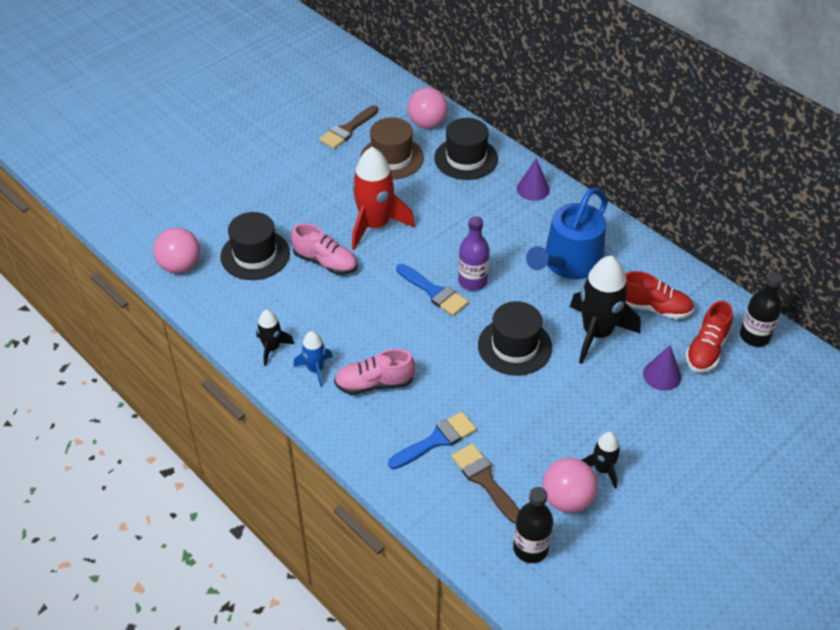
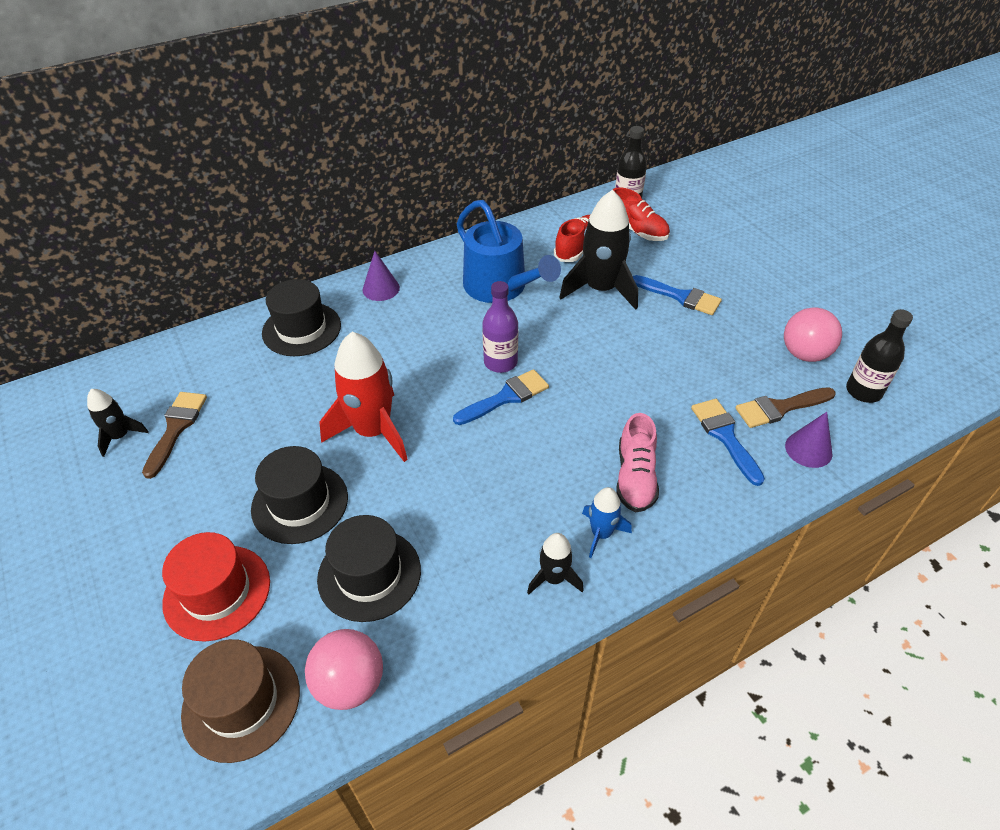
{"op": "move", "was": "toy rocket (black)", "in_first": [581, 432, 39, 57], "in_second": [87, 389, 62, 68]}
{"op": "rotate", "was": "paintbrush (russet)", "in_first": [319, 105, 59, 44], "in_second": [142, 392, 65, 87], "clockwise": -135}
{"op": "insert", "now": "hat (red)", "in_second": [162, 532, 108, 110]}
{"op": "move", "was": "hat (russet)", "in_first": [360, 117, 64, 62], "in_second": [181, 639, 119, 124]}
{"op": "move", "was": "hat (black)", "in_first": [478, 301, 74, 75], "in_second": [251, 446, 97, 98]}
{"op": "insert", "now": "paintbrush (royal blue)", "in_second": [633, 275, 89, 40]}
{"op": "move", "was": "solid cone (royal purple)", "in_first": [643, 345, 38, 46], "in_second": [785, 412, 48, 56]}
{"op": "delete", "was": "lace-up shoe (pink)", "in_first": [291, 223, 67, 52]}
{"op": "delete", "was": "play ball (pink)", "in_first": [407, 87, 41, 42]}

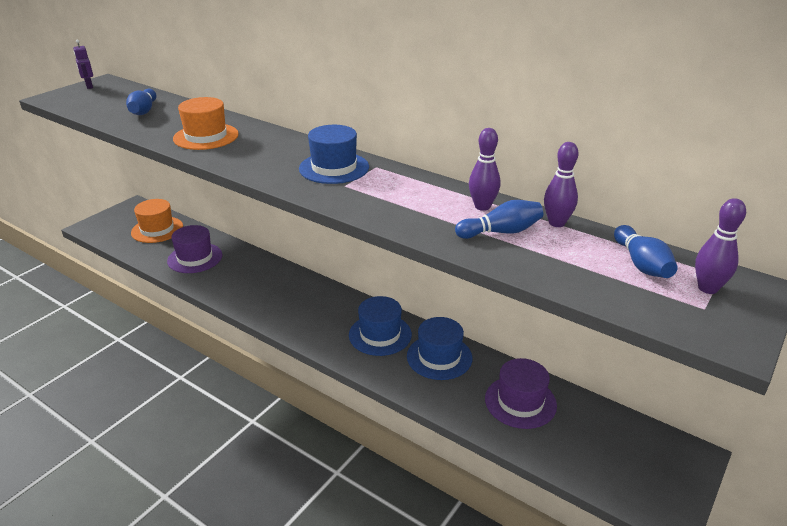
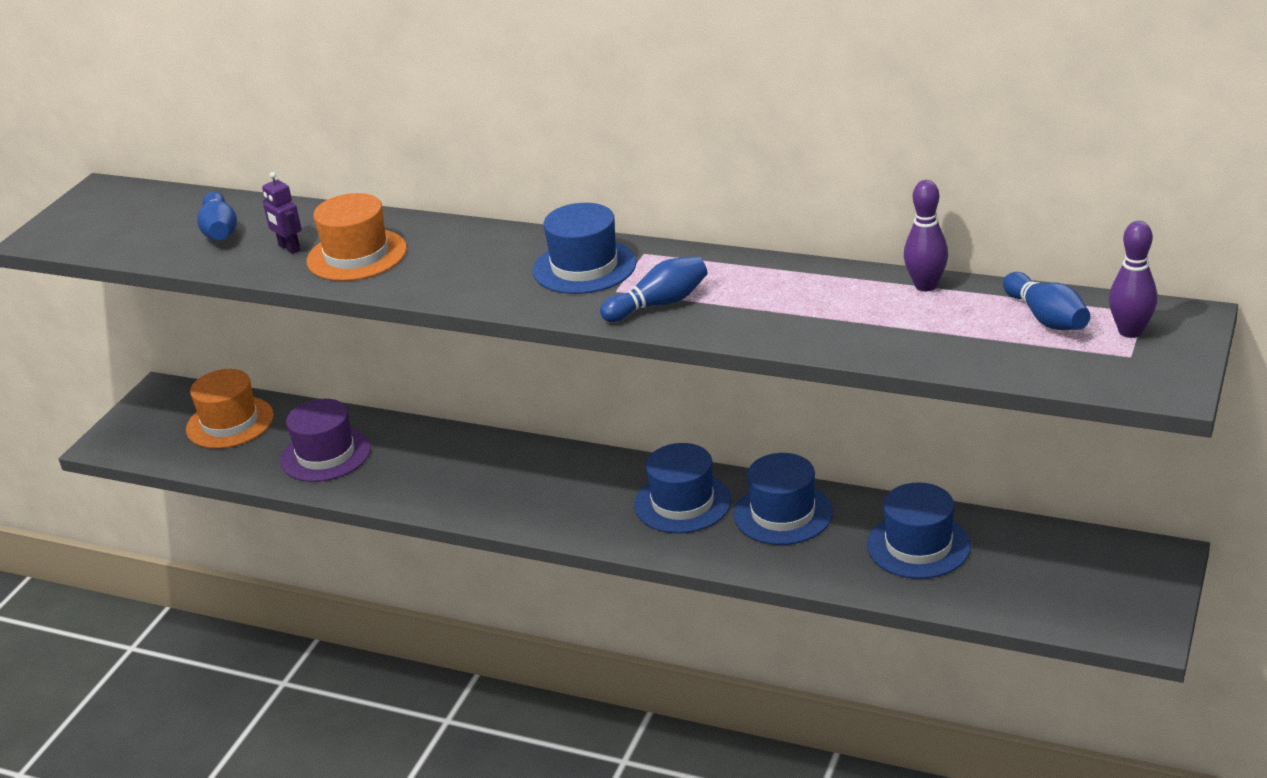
{"op": "move", "was": "robot (royal purple)", "in_first": [73, 40, 20, 49], "in_second": [262, 172, 40, 82]}
{"op": "move", "was": "skittle (royal blue)", "in_first": [455, 200, 88, 39], "in_second": [600, 256, 107, 66]}
{"op": "recolor", "was": "hat (royal purple)", "now": "hat (royal blue)", "in_first": [485, 358, 72, 71], "in_second": [867, 483, 104, 96]}
{"op": "delete", "was": "skittle (royal purple)", "in_first": [469, 128, 31, 83]}

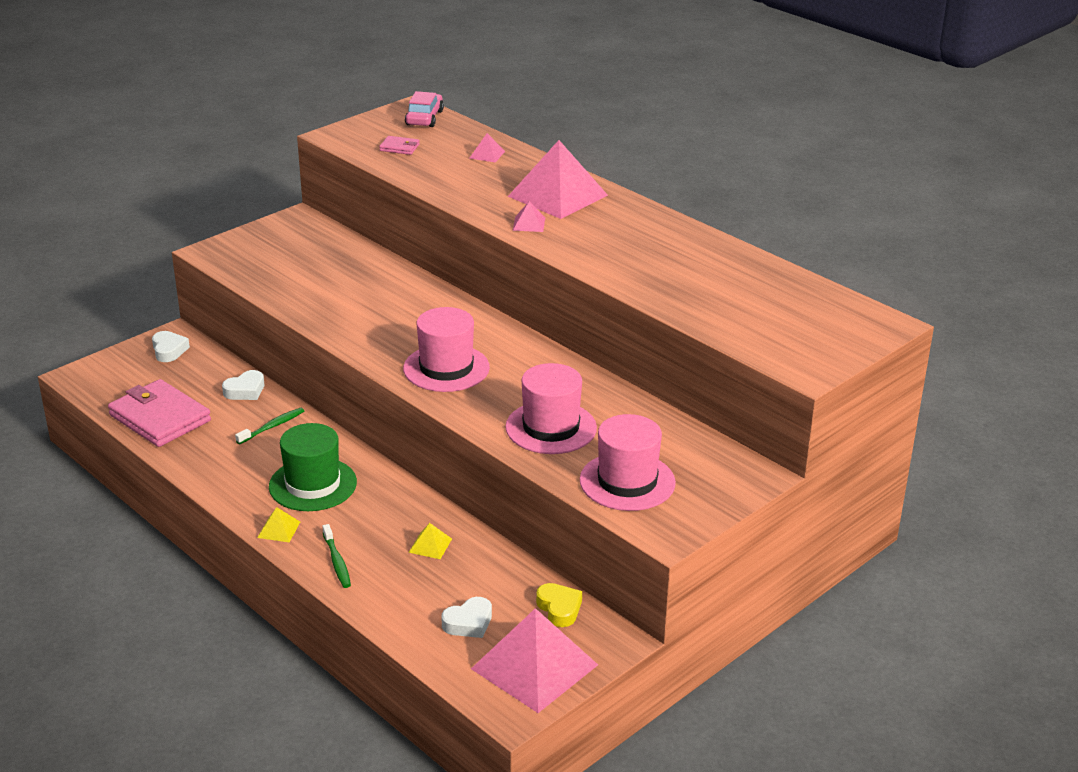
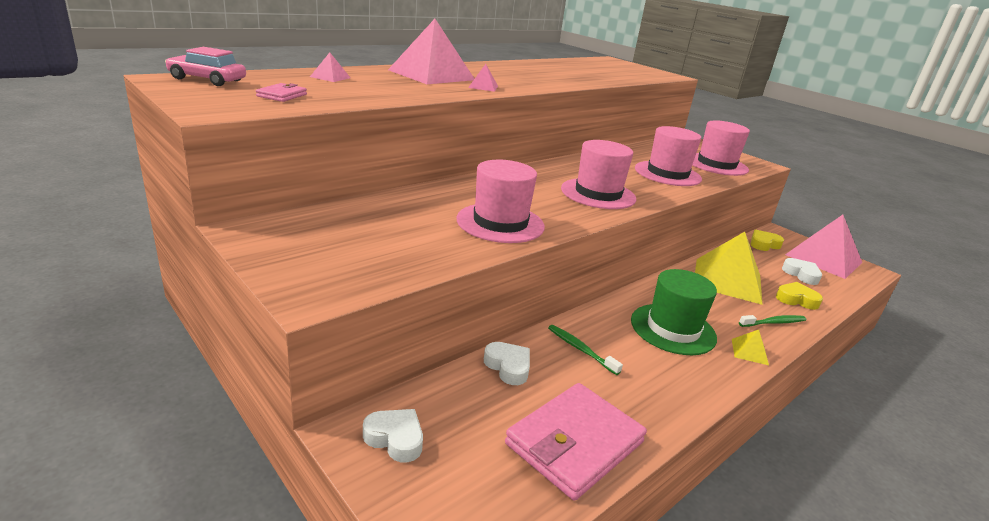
{"op": "rotate", "was": "heart shape (pure white)", "in_first": [152, 331, 38, 31], "in_second": [363, 409, 60, 53], "clockwise": 45}
{"op": "insert", "now": "hat (pink)", "in_second": [457, 160, 88, 83]}
{"op": "resize", "was": "pyramid (golden)", "in_first": [408, 523, 44, 36], "in_second": [695, 232, 68, 73], "ratio": 2.42}
{"op": "insert", "now": "heart shape (golden)", "in_second": [776, 282, 47, 28]}

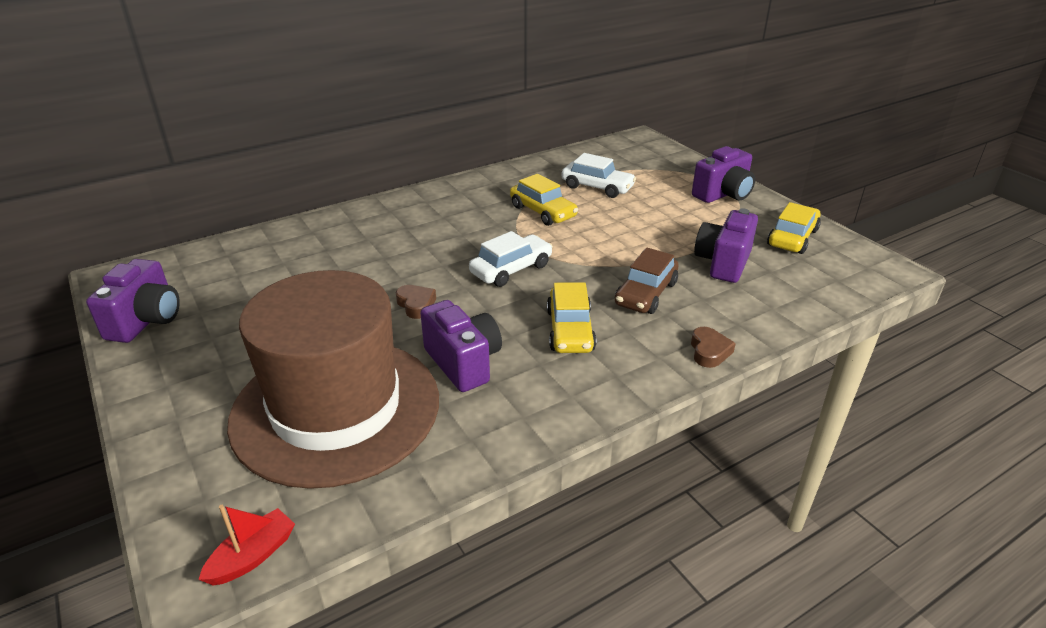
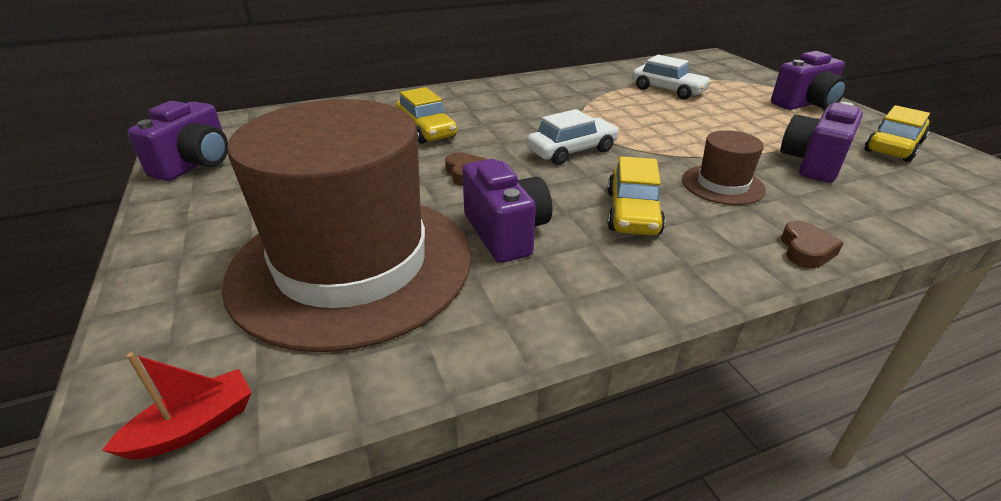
{"op": "move", "was": "automobile (golden)", "in_first": [510, 174, 68, 52], "in_second": [395, 87, 62, 57]}
{"op": "replace", "was": "automobile (russet)", "now": "hat (russet)", "in_first": [615, 247, 64, 67], "in_second": [682, 130, 84, 75]}

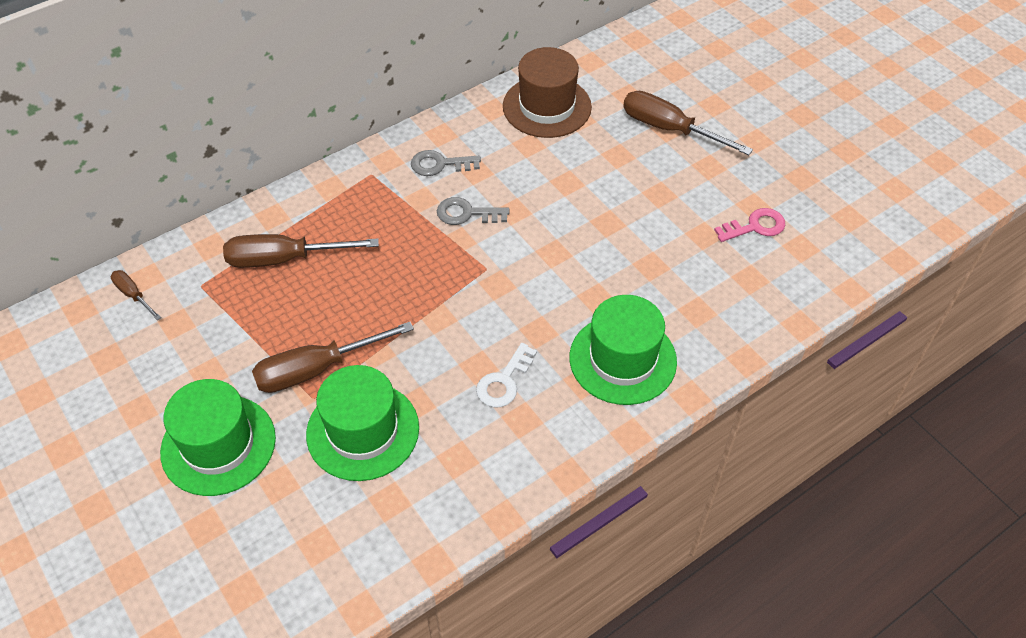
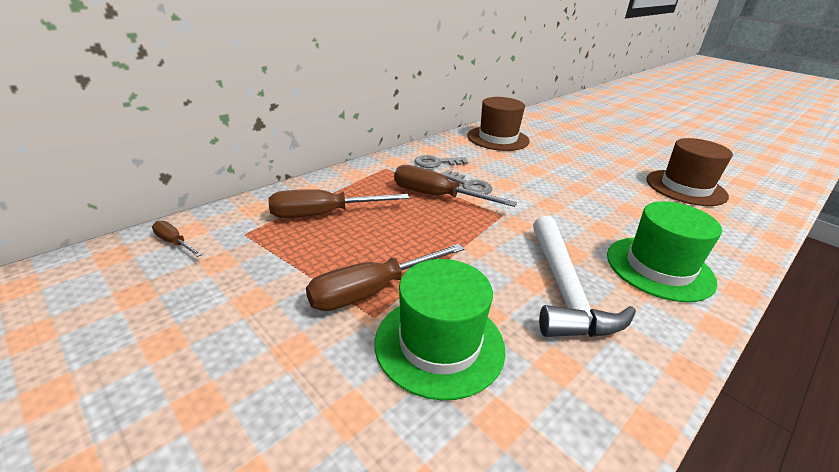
{"op": "move", "was": "screwdriver (russet)", "in_first": [623, 91, 130, 64], "in_second": [394, 165, 123, 42]}
{"op": "rotate", "was": "door key (grey)", "in_first": [437, 197, 72, 28], "in_second": [440, 170, 52, 24], "clockwise": -135}
{"op": "replace", "was": "door key (pure white)", "now": "carpenter's hammer (pure white)", "in_first": [476, 343, 61, 65], "in_second": [533, 216, 103, 121]}
{"op": "replace", "was": "door key (pink)", "now": "hat (russet)", "in_first": [714, 208, 71, 34], "in_second": [646, 138, 87, 68]}
{"op": "delete", "was": "hat (leaf-green)", "in_first": [160, 379, 116, 117]}

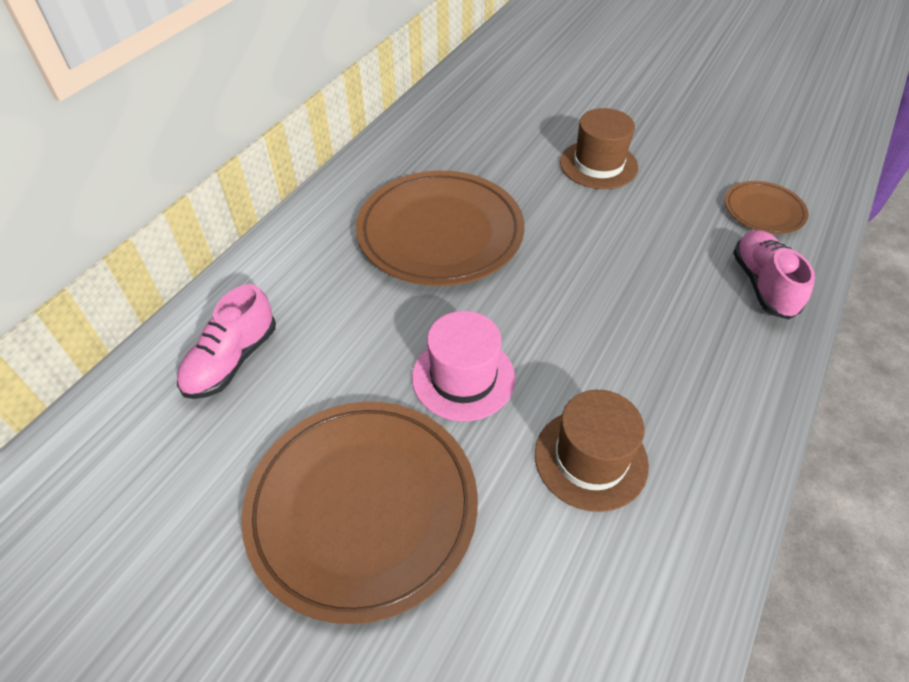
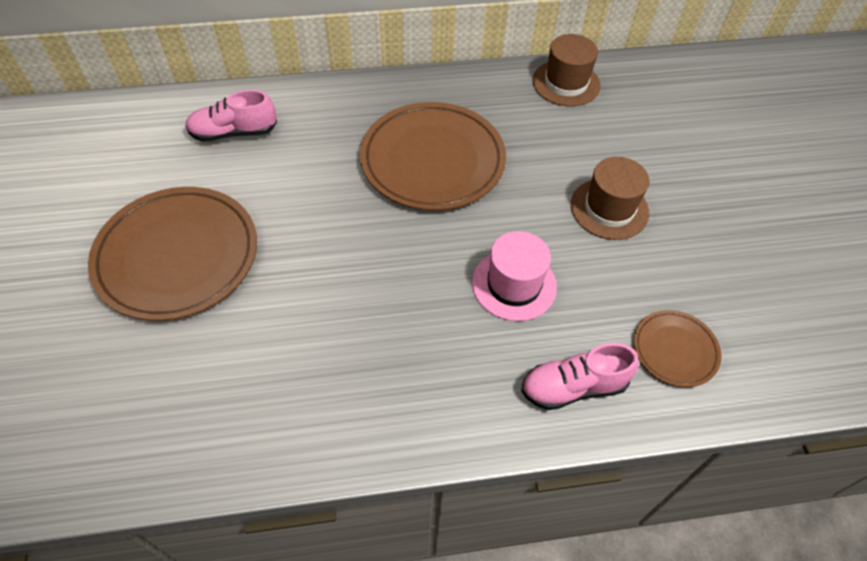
{"op": "move", "was": "hat (pink)", "in_first": [412, 311, 103, 110], "in_second": [472, 231, 85, 90]}
{"op": "rotate", "was": "lace-up shoe (pink)", "in_first": [733, 230, 82, 90], "in_second": [521, 343, 118, 67], "clockwise": -150}
{"op": "move", "was": "hat (russet)", "in_first": [535, 390, 114, 122], "in_second": [532, 34, 69, 72]}

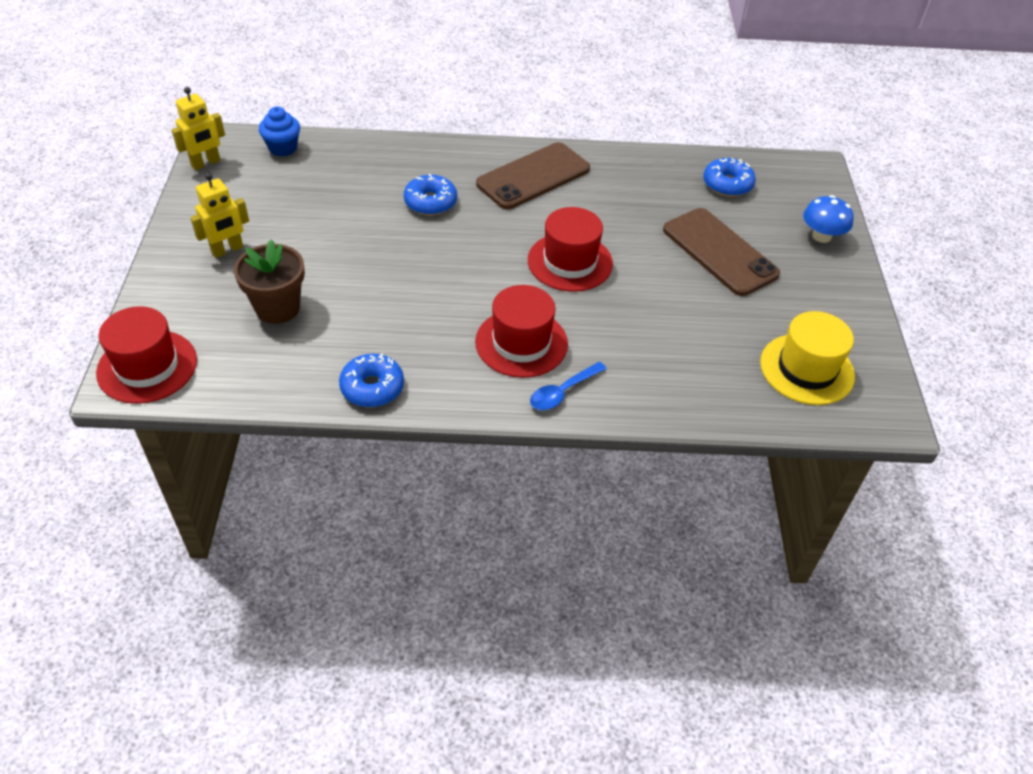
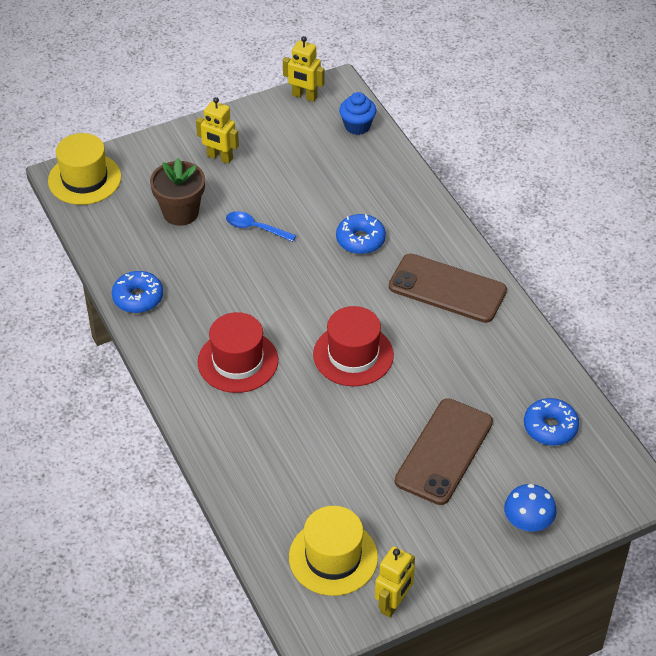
{"op": "recolor", "was": "hat (red)", "now": "hat (golden)", "in_first": [96, 306, 101, 98], "in_second": [48, 133, 73, 72]}
{"op": "move", "was": "teaspoon (royal blue)", "in_first": [530, 362, 77, 48], "in_second": [226, 211, 70, 31]}
{"op": "insert", "now": "robot (golden)", "in_second": [375, 546, 40, 72]}

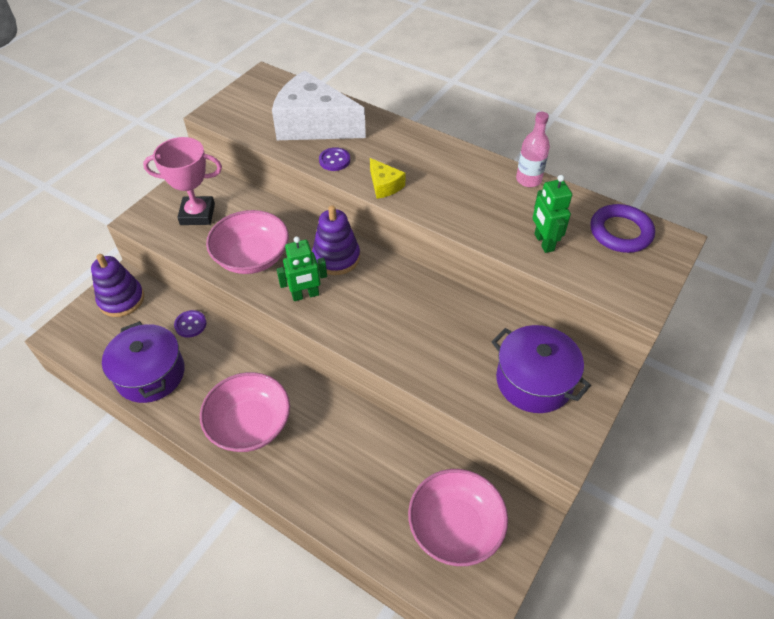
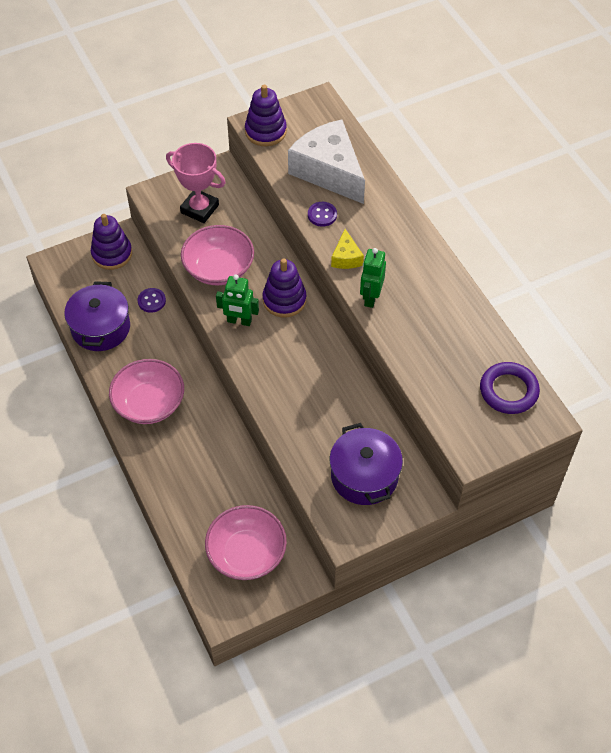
{"op": "insert", "now": "stacking toy (royal purple)", "in_second": [245, 85, 42, 61]}
{"op": "move", "was": "robot (leaf-green)", "in_first": [533, 175, 39, 78], "in_second": [360, 248, 26, 60]}
{"op": "delete", "was": "flask (pink)", "in_first": [516, 112, 34, 75]}

